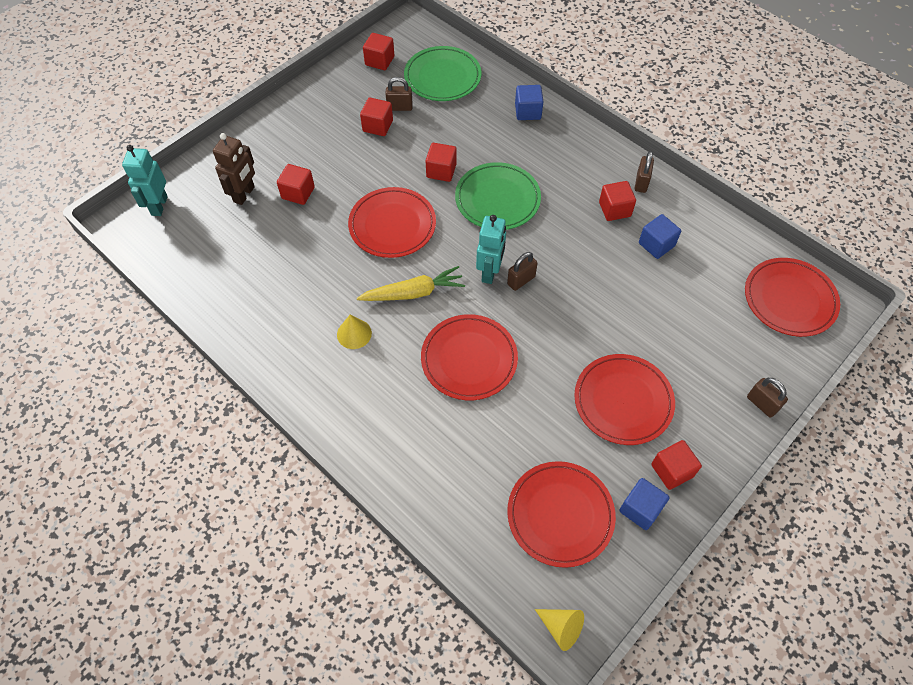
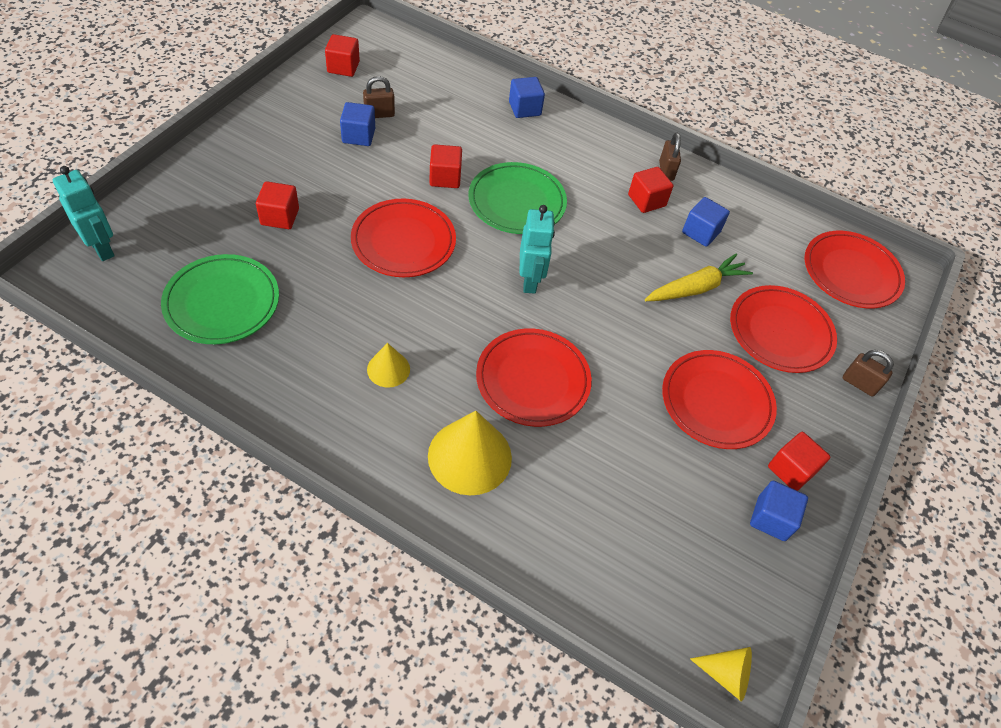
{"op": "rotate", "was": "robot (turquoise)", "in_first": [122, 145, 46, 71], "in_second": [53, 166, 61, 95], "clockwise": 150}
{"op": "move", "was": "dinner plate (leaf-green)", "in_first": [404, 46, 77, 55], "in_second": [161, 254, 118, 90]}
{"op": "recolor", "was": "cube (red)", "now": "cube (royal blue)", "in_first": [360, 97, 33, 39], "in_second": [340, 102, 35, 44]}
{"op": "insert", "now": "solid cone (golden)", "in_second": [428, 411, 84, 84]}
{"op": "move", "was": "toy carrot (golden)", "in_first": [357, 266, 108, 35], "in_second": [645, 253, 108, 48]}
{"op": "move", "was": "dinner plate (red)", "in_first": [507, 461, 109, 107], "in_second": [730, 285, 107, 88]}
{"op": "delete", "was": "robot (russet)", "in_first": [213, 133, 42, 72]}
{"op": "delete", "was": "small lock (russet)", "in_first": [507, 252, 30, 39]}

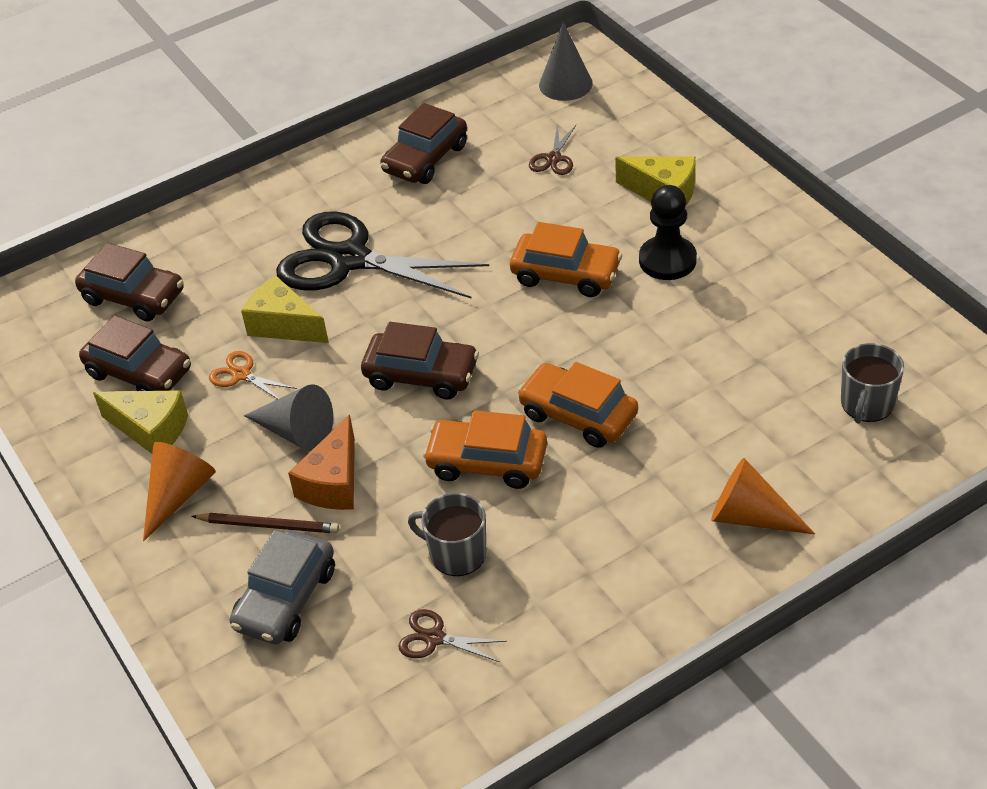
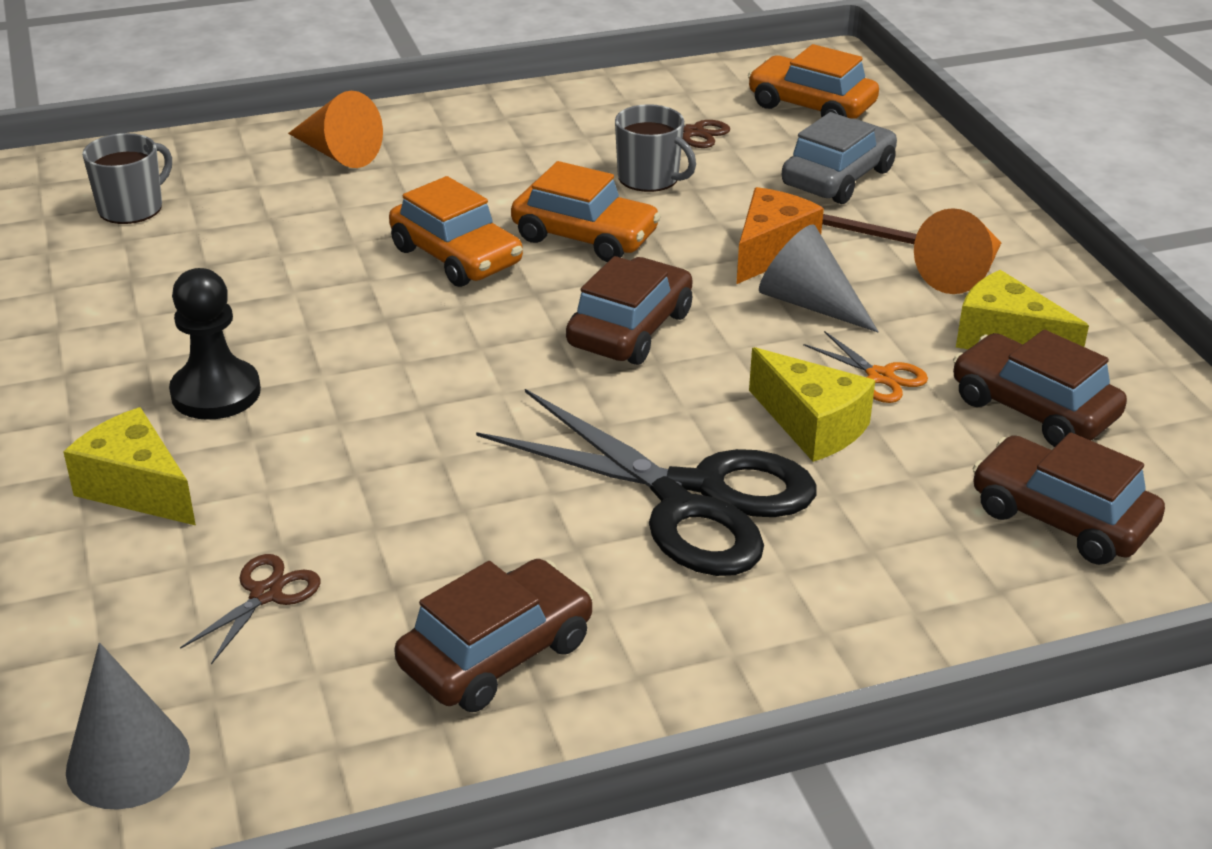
{"op": "rotate", "was": "automobile (russet)", "in_first": [361, 322, 118, 77], "in_second": [566, 256, 127, 109], "clockwise": 90}
{"op": "move", "was": "automobile (bright orange)", "in_first": [510, 222, 112, 75], "in_second": [748, 44, 131, 75]}

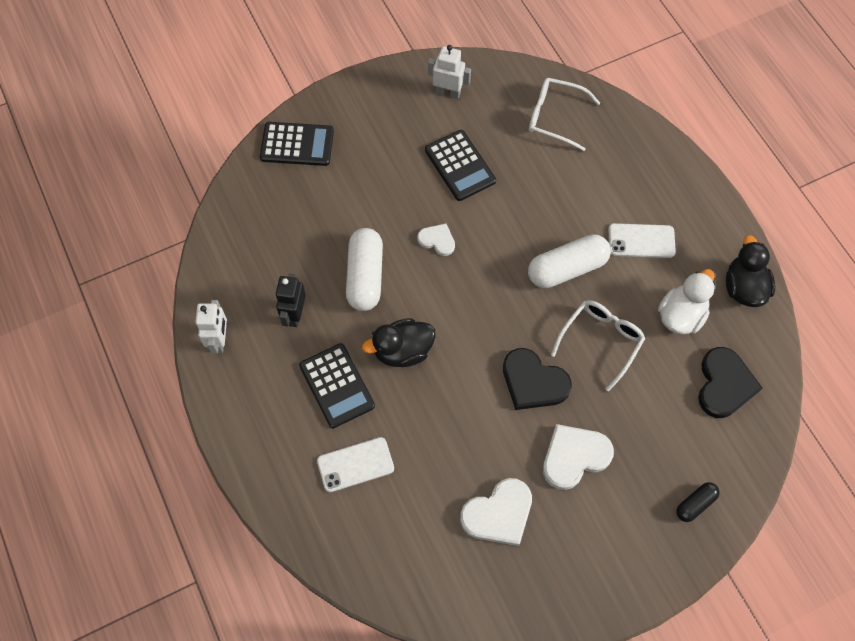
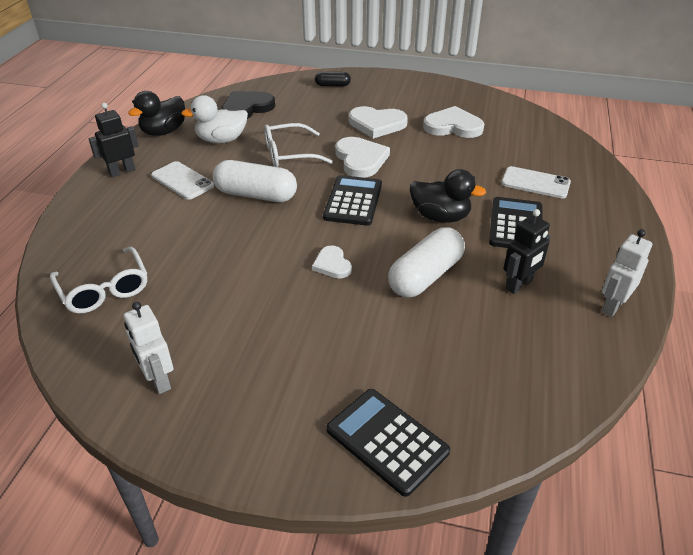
{"op": "insert", "now": "robot (black)", "in_second": [89, 103, 50, 74]}
{"op": "move", "was": "calculator (black)", "in_first": [425, 130, 71, 71], "in_second": [323, 175, 59, 51]}
{"op": "recolor", "was": "heart shape (black)", "now": "heart shape (pure white)", "in_first": [503, 348, 69, 62], "in_second": [335, 137, 55, 41]}

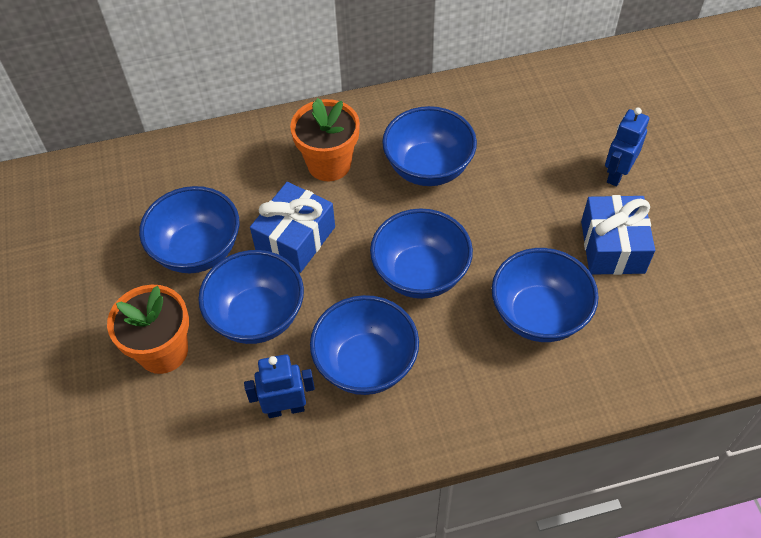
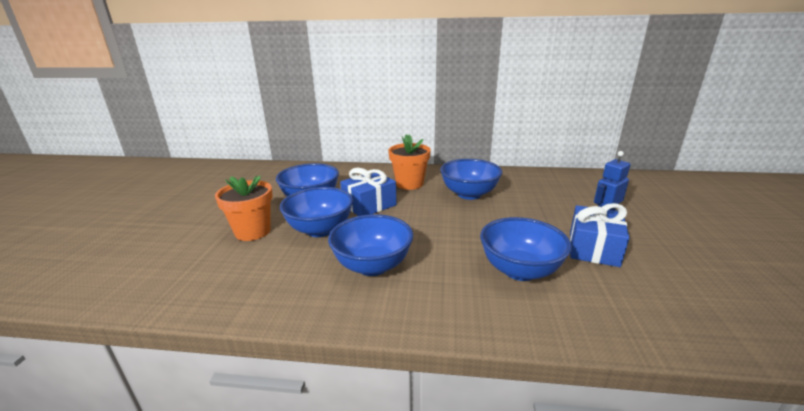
{"op": "delete", "was": "robot (royal blue)", "in_first": [244, 354, 71, 64]}
{"op": "delete", "was": "deep dish (royal blue)", "in_first": [370, 208, 103, 91]}

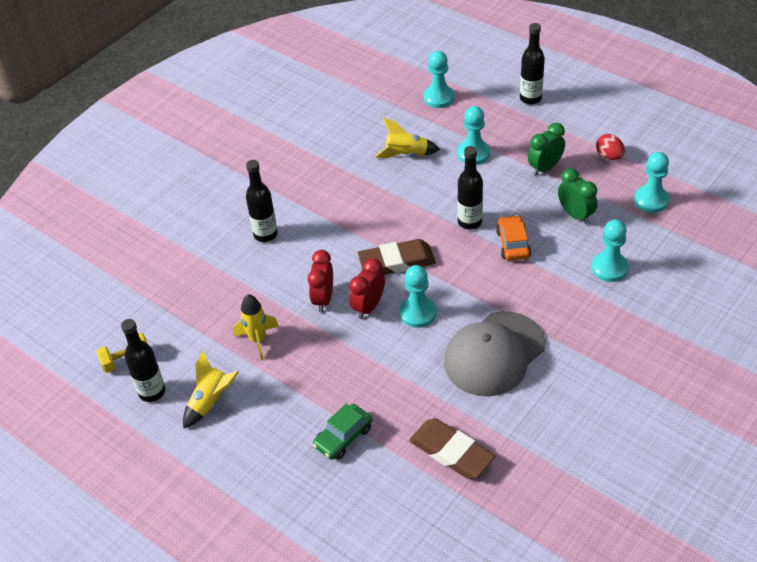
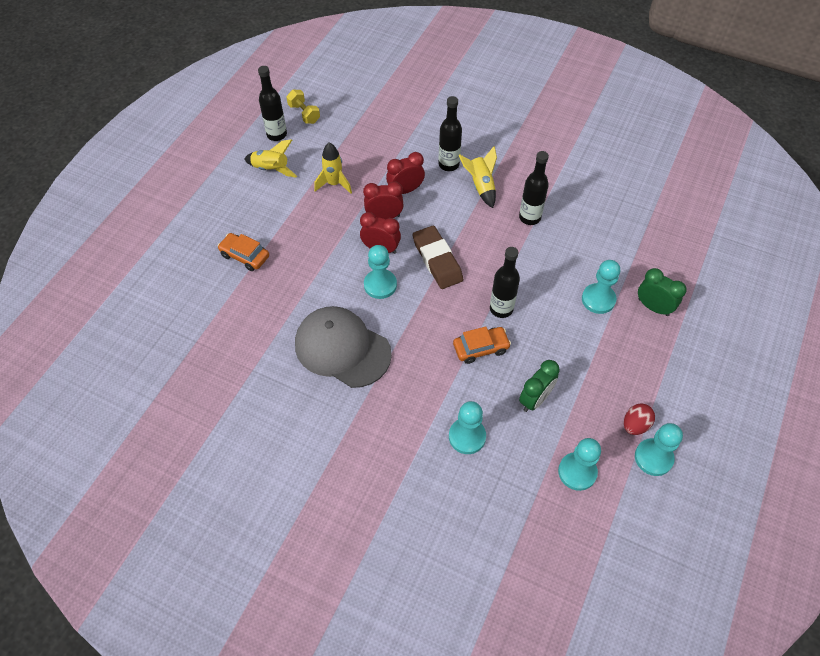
{"op": "recolor", "was": "automobile (leaf-green)", "now": "automobile (bright orange)", "in_first": [313, 404, 59, 56], "in_second": [218, 233, 51, 38]}
{"op": "insert", "now": "clock (red)", "in_second": [386, 152, 39, 42]}
{"op": "move", "was": "toy rocket (golden)", "in_first": [375, 118, 65, 40], "in_second": [459, 146, 38, 62]}
{"op": "move", "was": "flask (black)", "in_first": [520, 23, 25, 82], "in_second": [519, 151, 30, 74]}
{"op": "move", "was": "pawn (turquoise)", "in_first": [423, 51, 31, 57], "in_second": [635, 423, 48, 53]}
{"op": "move", "was": "clock (leaf-green)", "in_first": [528, 123, 37, 53], "in_second": [638, 268, 49, 48]}
{"op": "delete", "was": "pencil eraser (russet)", "in_first": [409, 418, 86, 61]}

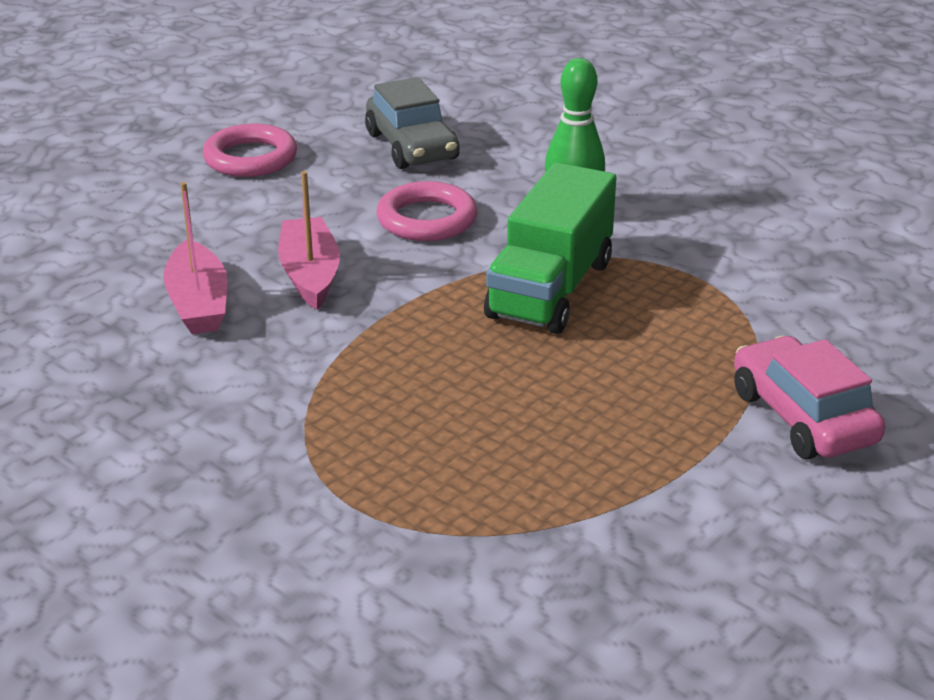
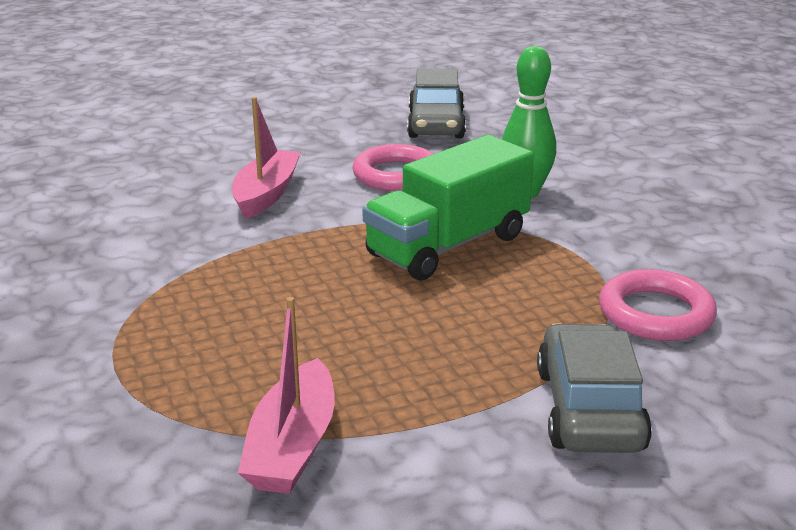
{"op": "move", "was": "boat (pink)", "in_first": [163, 182, 65, 152], "in_second": [238, 297, 97, 197]}
{"op": "recolor", "was": "automobile (pink)", "now": "automobile (grey)", "in_first": [734, 336, 151, 123], "in_second": [537, 323, 115, 130]}
{"op": "move", "was": "hoop (pink)", "in_first": [203, 124, 94, 53], "in_second": [599, 269, 118, 72]}

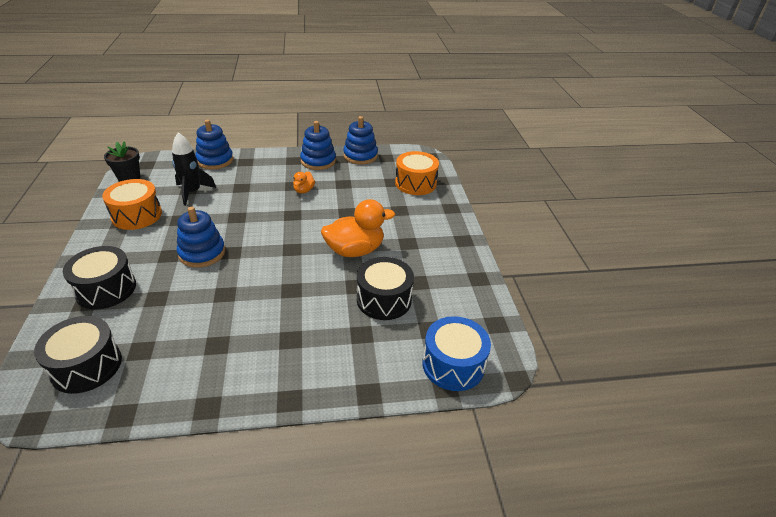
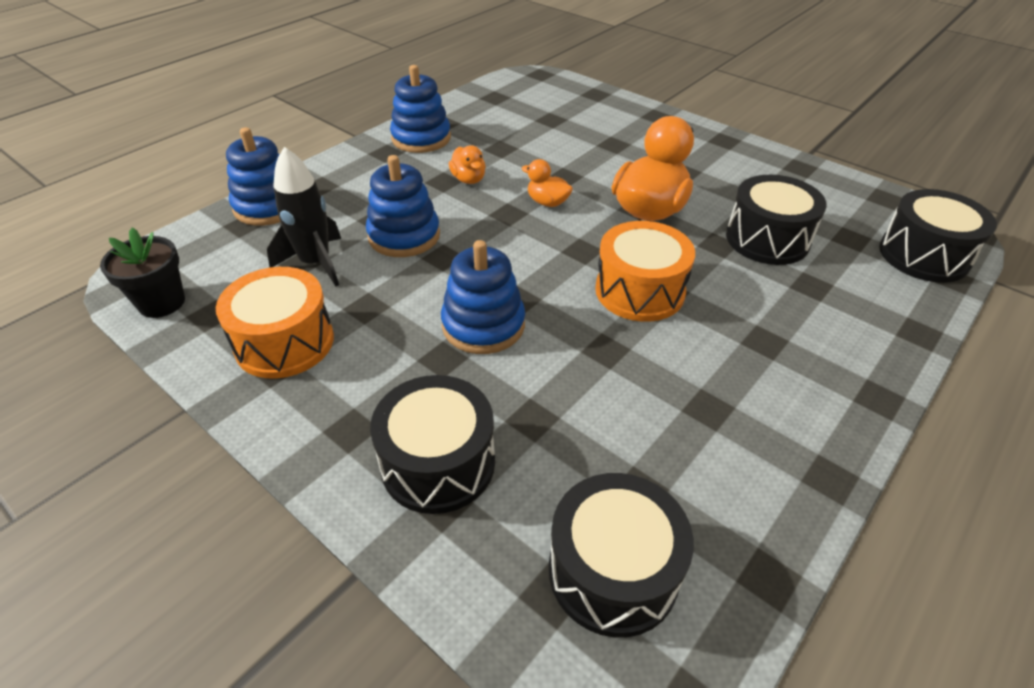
{"op": "move", "was": "stacking toy (royal blue)", "in_first": [343, 116, 35, 49], "in_second": [366, 155, 74, 102]}
{"op": "insert", "now": "rubber duck (bright orange)", "in_second": [522, 159, 51, 48]}
{"op": "move", "was": "toy drum (bright orange)", "in_first": [395, 151, 44, 44], "in_second": [595, 221, 100, 101]}
{"op": "recolor", "was": "toy drum (royal blue)", "now": "toy drum (black)", "in_first": [422, 316, 69, 75], "in_second": [879, 189, 118, 94]}

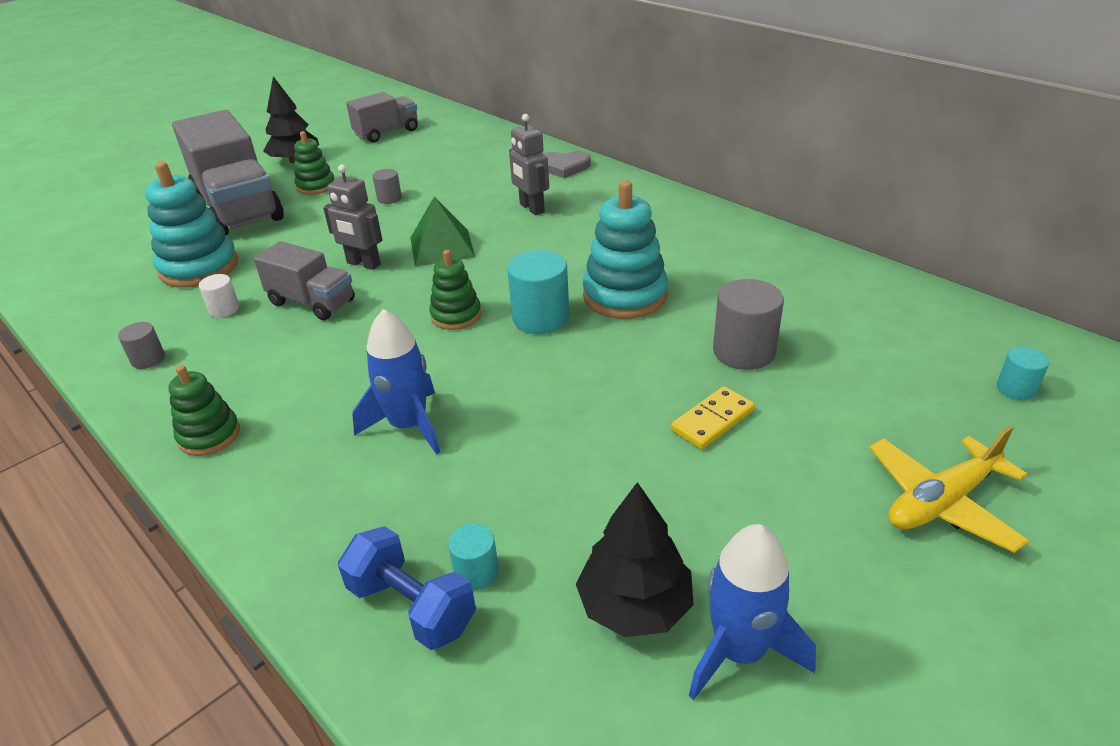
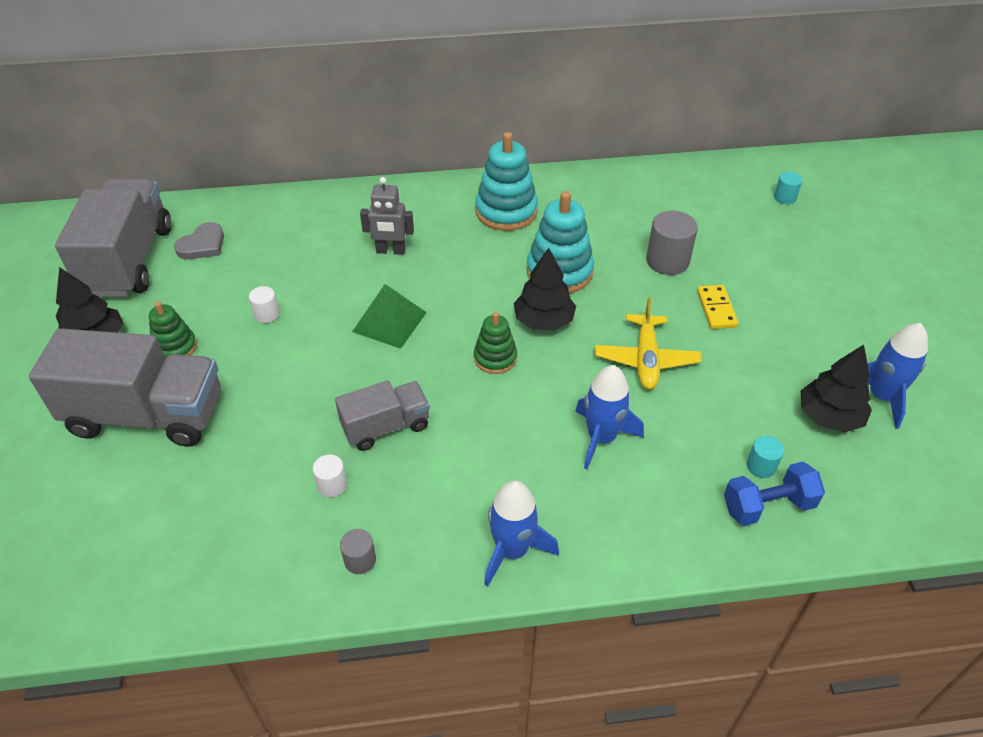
{"op": "resize", "was": "truck (grey)", "in_first": [346, 92, 72, 51], "in_second": [55, 179, 116, 118], "ratio": 1.81}
{"op": "move", "was": "heart shape (grey)", "in_first": [544, 151, 47, 27], "in_second": [174, 222, 50, 37]}
{"op": "recolor", "was": "cylinder shape (grey)", "now": "cylinder shape (pure white)", "in_first": [372, 169, 30, 35], "in_second": [249, 286, 31, 37]}
{"op": "move", "was": "stacking toy (turquoise)", "in_first": [145, 162, 93, 126], "in_second": [476, 132, 62, 99]}
{"op": "replace", "was": "stacking toy (leaf-green)", "now": "toy rocket (royal blue)", "in_first": [168, 365, 72, 91], "in_second": [484, 480, 75, 107]}
{"op": "replace", "was": "cylinder shape (turquoise)", "now": "tree (black)", "in_first": [507, 250, 62, 84], "in_second": [514, 248, 62, 83]}
{"op": "move", "was": "aeroplane (golden)", "in_first": [869, 426, 160, 127], "in_second": [595, 297, 107, 92]}
{"op": "delete", "was": "robot (grey)", "in_first": [323, 164, 59, 106]}

